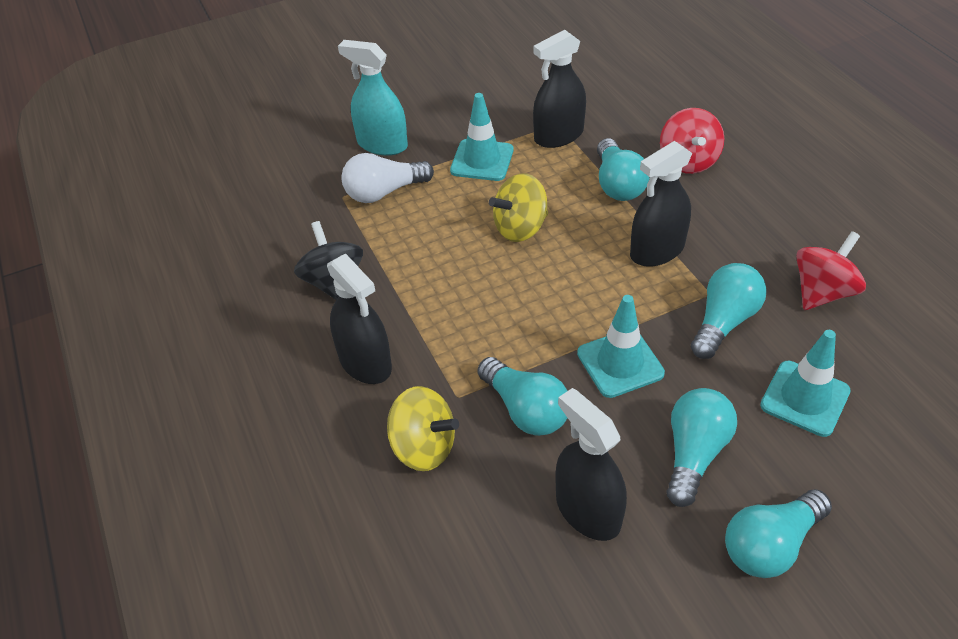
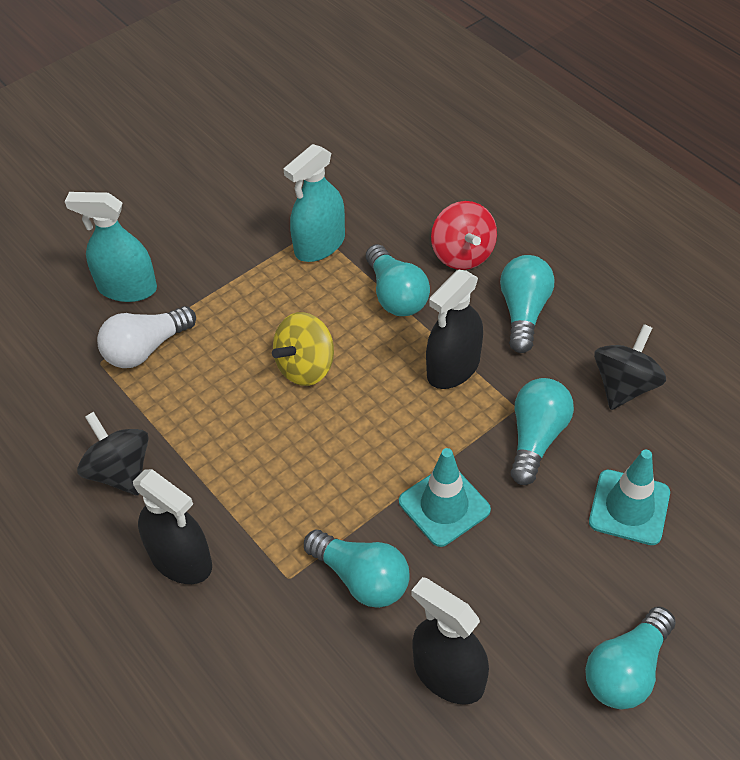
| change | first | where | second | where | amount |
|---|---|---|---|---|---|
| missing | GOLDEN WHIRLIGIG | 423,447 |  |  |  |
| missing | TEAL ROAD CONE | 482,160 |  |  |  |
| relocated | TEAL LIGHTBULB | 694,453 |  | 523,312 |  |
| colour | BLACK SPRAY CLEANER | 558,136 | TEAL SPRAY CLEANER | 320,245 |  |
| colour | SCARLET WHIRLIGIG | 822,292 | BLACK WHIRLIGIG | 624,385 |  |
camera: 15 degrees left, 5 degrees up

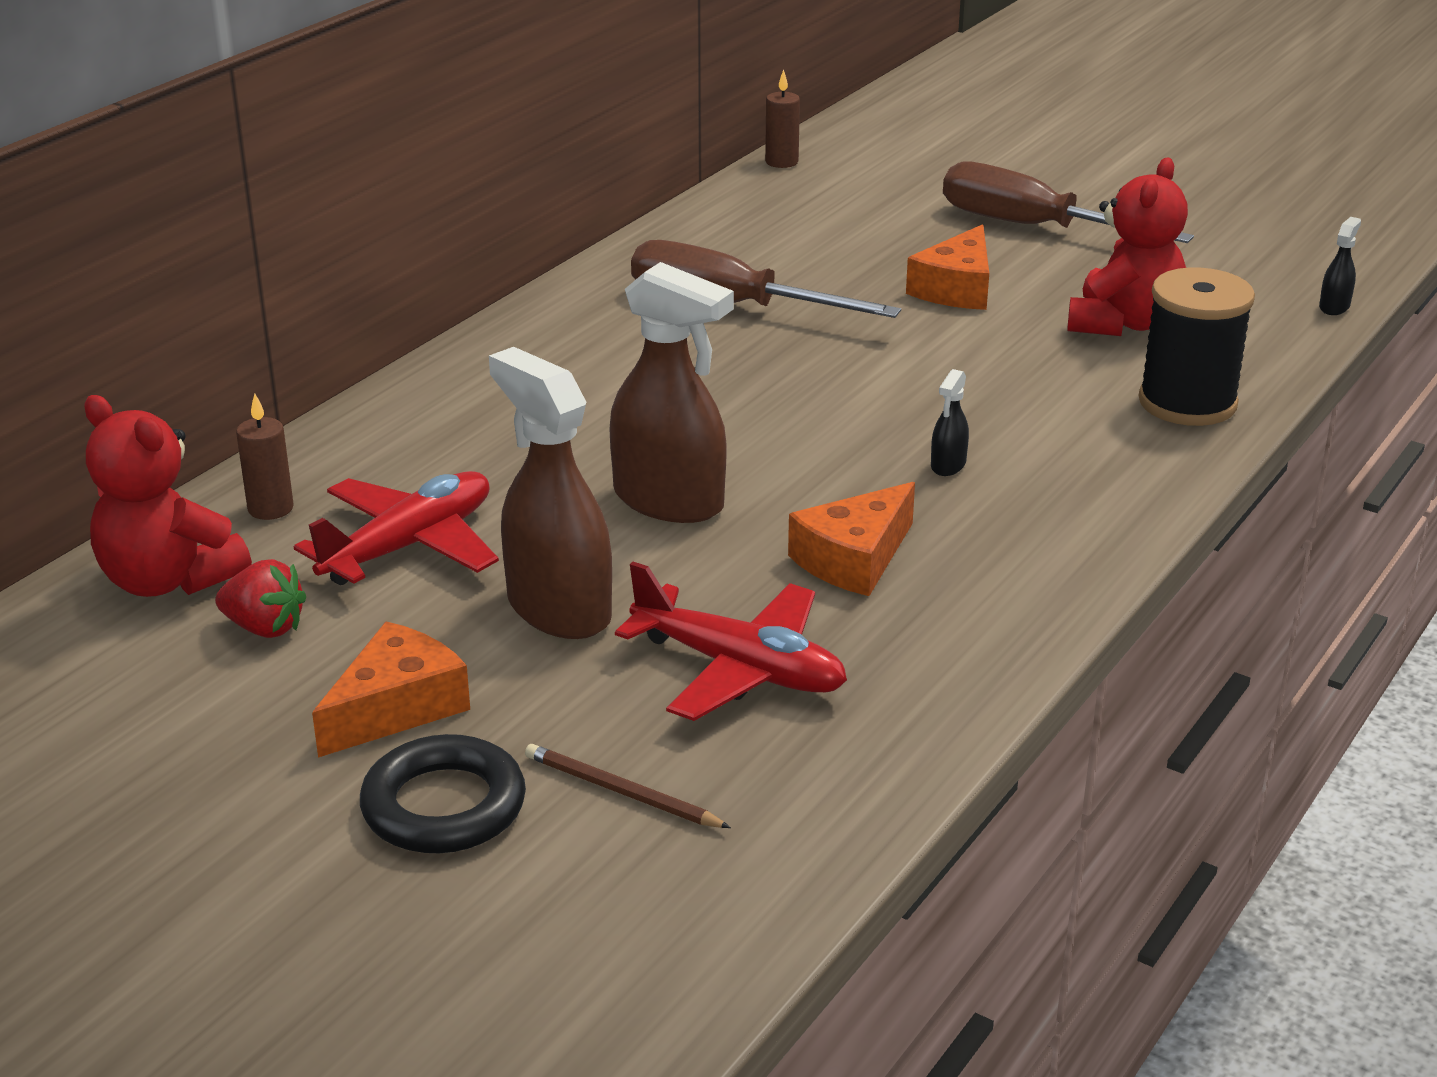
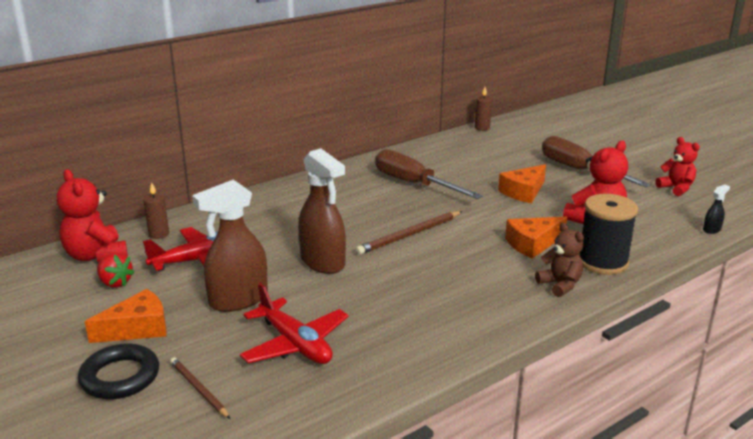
| change | first | where | second | where | amount |
|---|---|---|---|---|---|
| missing | BLACK SPRAY CLEANER | 948,465 |  |  |  |
| appeared |  |  | BROWN WOODEN PENCIL | 409,235 |  |
| appeared |  |  | BROWN TEDDY | 560,285 |  |
| appeared |  |  | SCARLET TEDDY | 676,188 |  |
| relocated | BRIGHT ORANGE CHEESE | 853,559 |  | 532,244 |  |
| spun | BROWN SPRAY CLEANER | 558,609 |  | 238,300 | 105 degrees counterclockwise |
camera: 20 degrees right, 5 degrees down

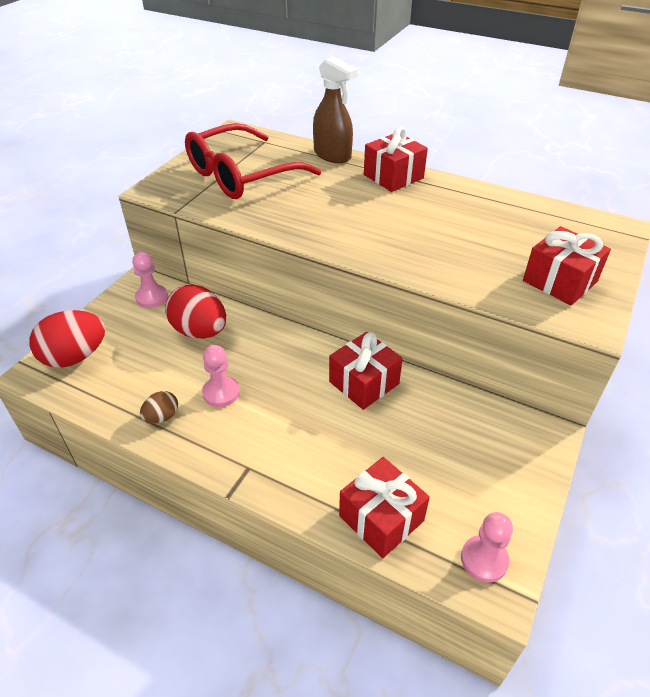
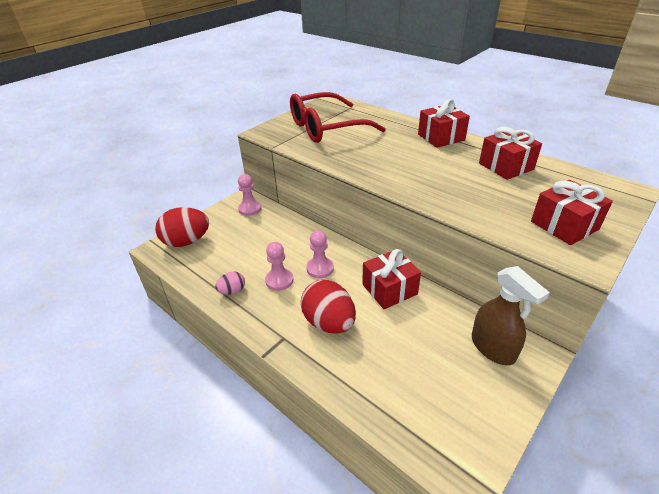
| change | first | where | second | where | amount |
|---|---|---|---|---|---|
| relocated | SCARLET TOY EGG | 200,331 |  | 329,323 |  |
| relocated | BROWN SPRAY CLEANER | 332,155 |  | 493,348 |  |
| relocated | SCARLET GIFT | 381,518 |  | 506,166 |  |
| relocated | ROSE-PINK CHESS PAWN | 484,559 |  | 320,268 |  |
| colour | BROWN TOY EGG | 162,417 | ROSE-PINK TOY EGG | 232,291 |  |
camera: 15 degrees right, 5 degrees down

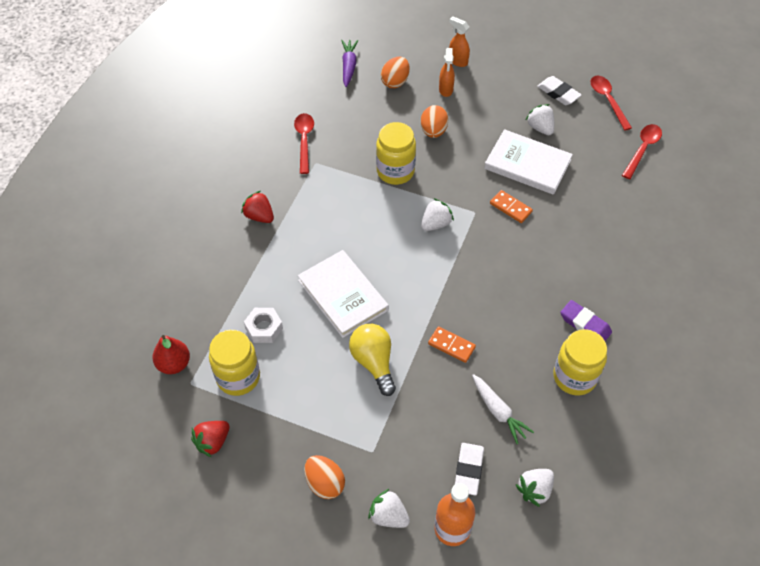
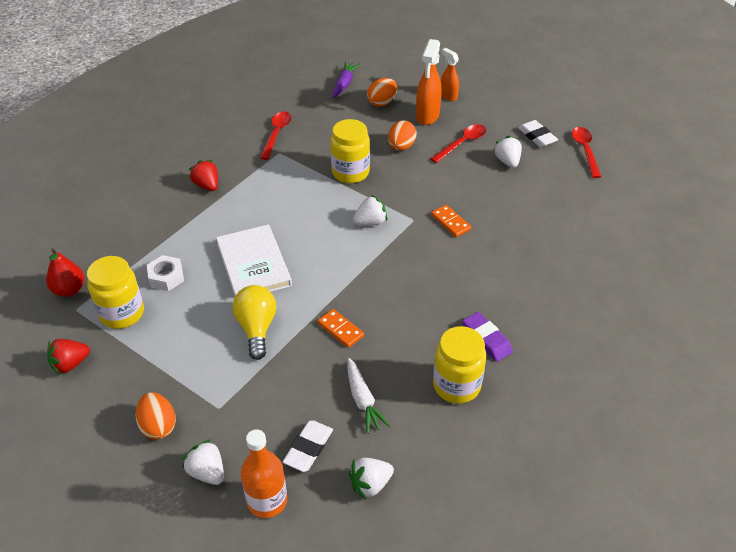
| change | first | where | second | where | amount |
|---|---|---|---|---|---|
| missing | PURE WHITE HARDCOVER | 527,164 |  |  |  |
| relocated | SCARLET TEASPOON | 642,149 |  | 462,143 |  |
| size | BRIGHT ORANGE SPRAY CLEANER | 446,90 |  | 427,116 | x1.62 |
camera: 15 degrees right, 10 degrees down

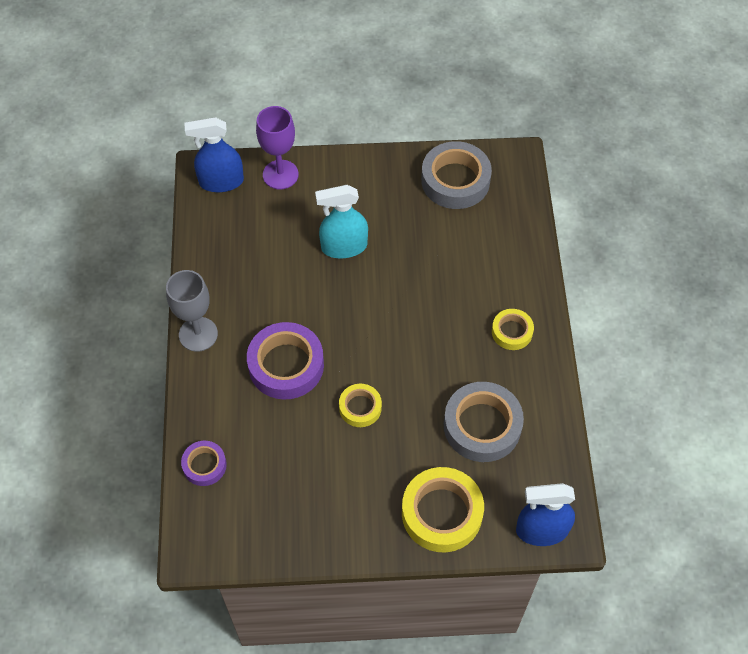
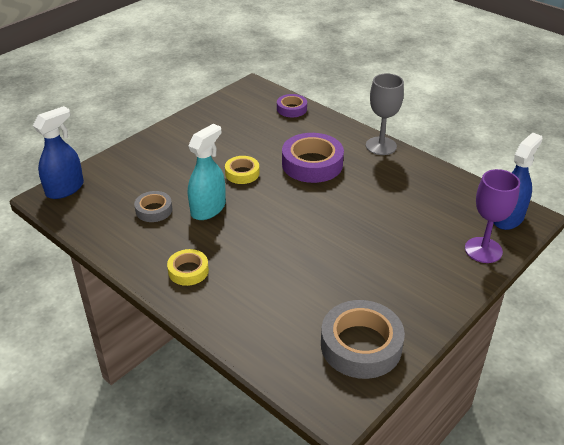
| change | first | where | second | where | amount |
|---|---|---|---|---|---|
| missing | GOLDEN TAPE | 442,513 |  |  |  |
| relocated | TEAL SPRAY CLEANER | 344,247 |  | 208,209 |  |
| size | GREY TAPE | 482,426 |  | 154,210 | x0.55 |
camera: 135 degrees right, 20 degrees down

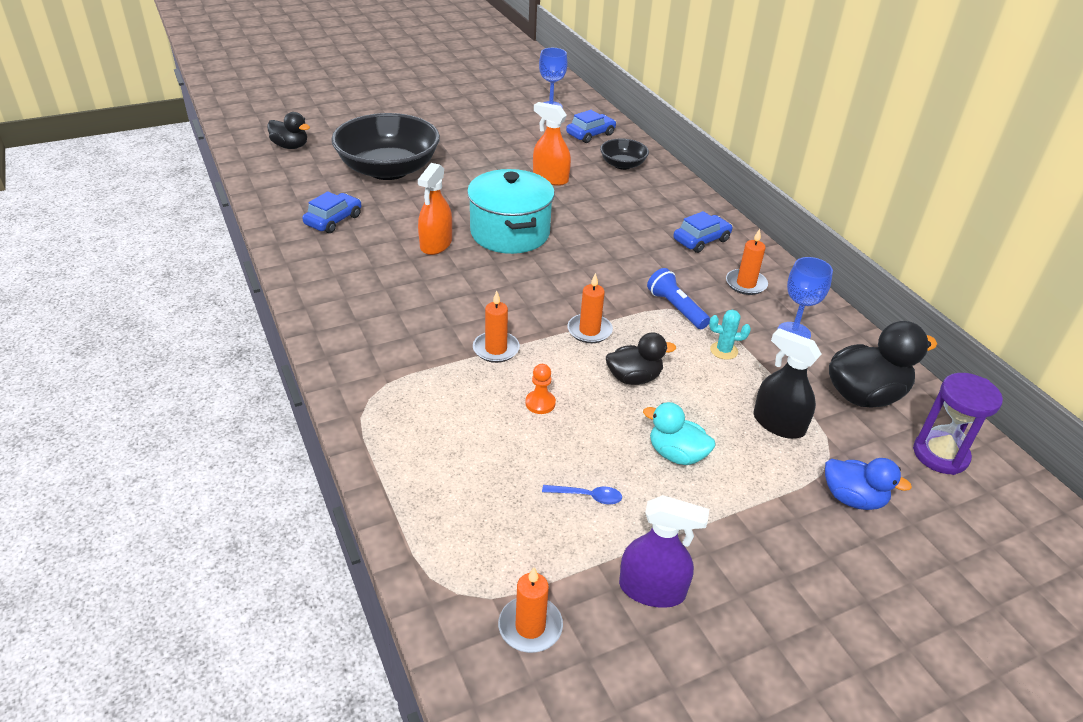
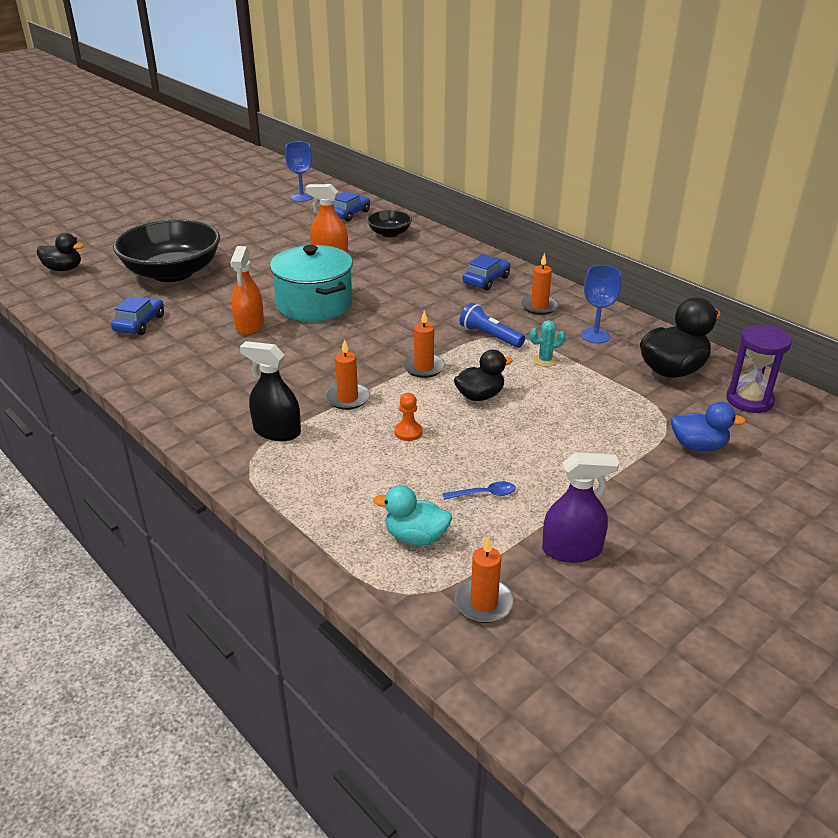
| change | first | where | second | where | amount |
|---|---|---|---|---|---|
| relocated | TEAL DUCK | 676,454 |  | 415,537 |  |
| relocated | BLACK SPRAY CLEANER | 778,424 |  | 277,431 |  |
camera: 15 degrees left, 5 degrees down

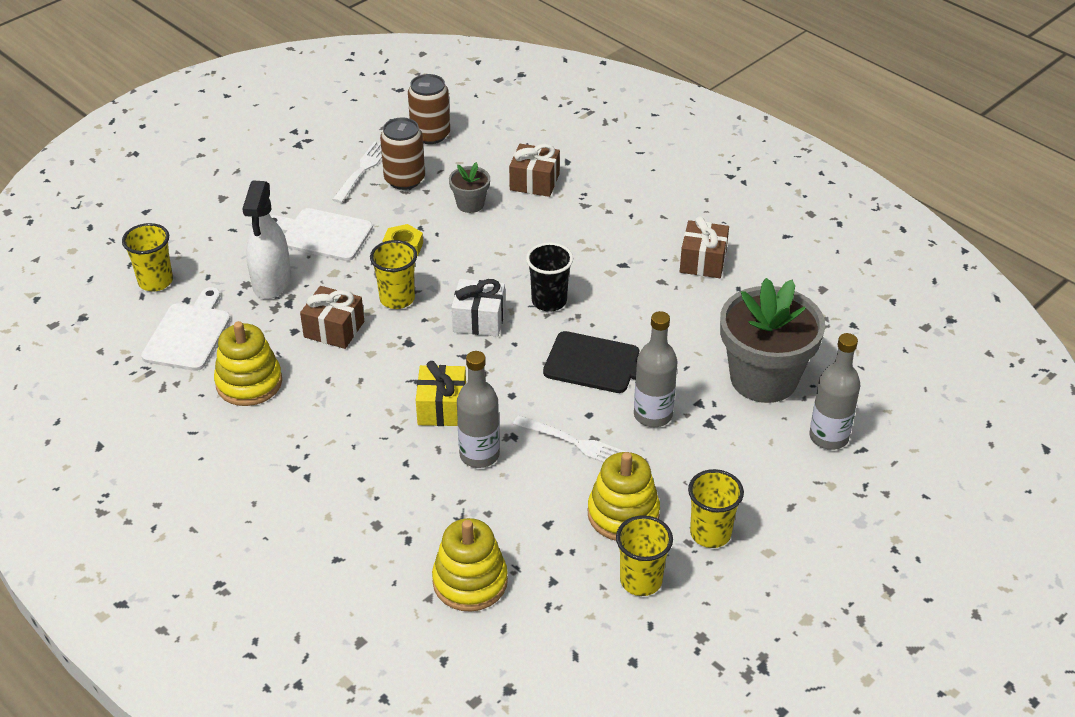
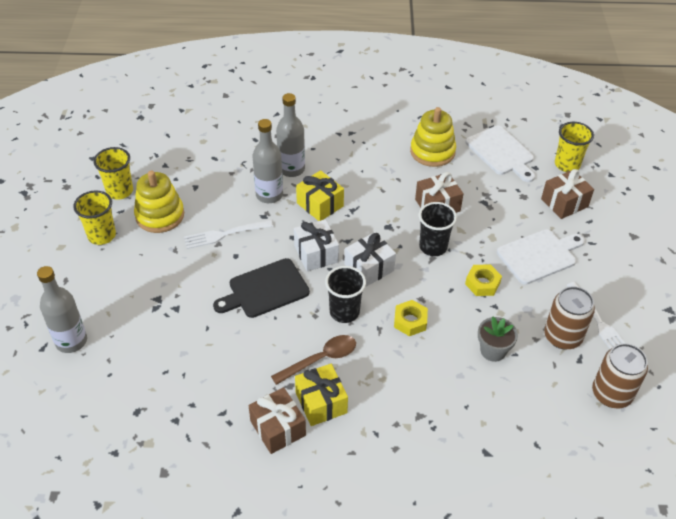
| change | first | where | second | where | amount |
|---|---|---|---|---|---|
| missing | PURE WHITE SPRAY CLEANER | 271,282 |  |  |  |
| missing | GOLDEN RING STACKER | 470,581 |  |  |  |
| missing | GREY POTTED PLANT | 763,378 |  |  |  |
| appeared |  |  | BROWN TEASPOON | 320,359 |  |
| appeared |  |  | PURE WHITE GIFT | 316,254 |  |
| appeared |  |  | GOLDEN GIFT | 321,402 |  |
| appeared |  |  | GOLDEN HEXAGON NUT | 410,321 |  |
| relocated | BROWN GIFT | 534,182 |  | 564,203 |  |
| relocated | GREY BOTTLE | 653,415 |  | 291,169 |  |
| colour | GOLDEN TUMBLER | 397,299 | BLACK TUMBLER | 433,247 |  |
camera: 135 degrees right, 5 degrees up

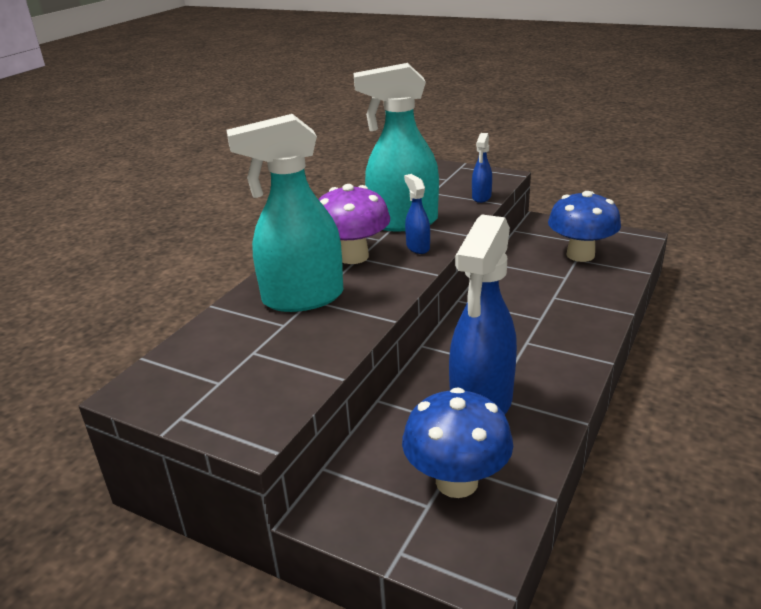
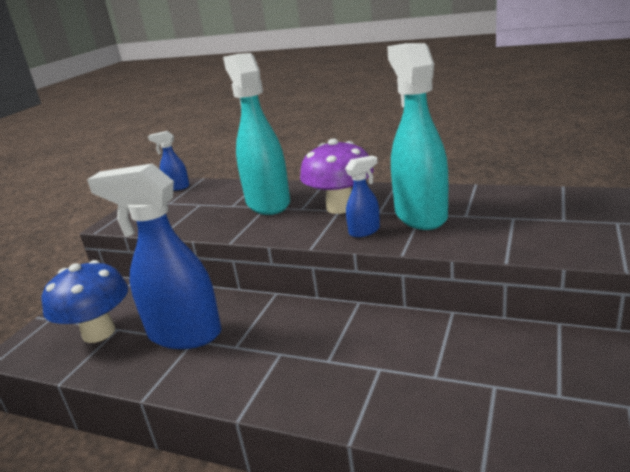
| change | first | where | second | where | amount |
|---|---|---|---|---|---|
| missing | BLUE FUNGUS | 580,255 |  |  |  |
| relocated | BLUE SPRAY CLEANER | 481,197 |  | 177,187 |  |
camera: 85 degrees right, 5 degrees down

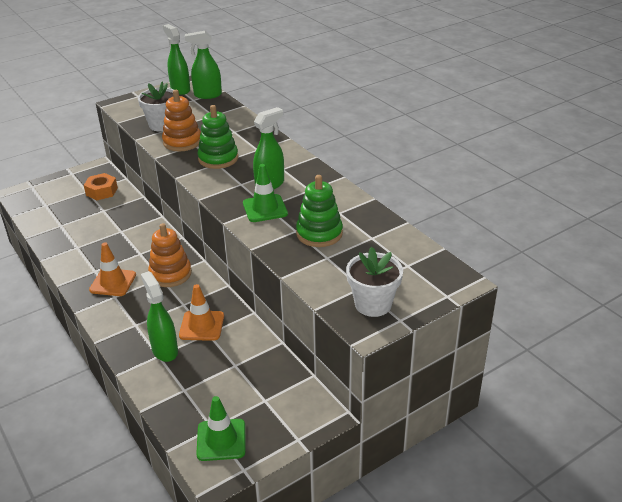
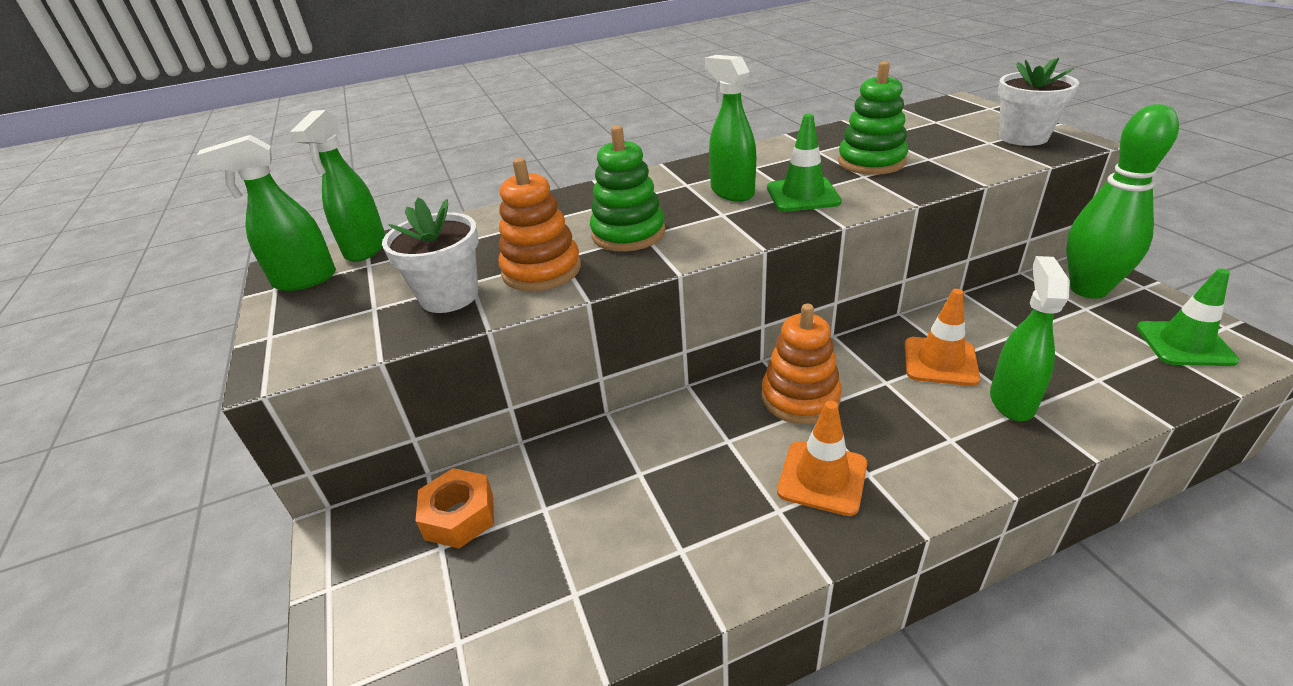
| change | first | where | second | where | amount |
|---|---|---|---|---|---|
| appeared |  |  | GREEN BOWLING PIN | 1088,289 |  |
| spun | GREEN SPRAY CLEANER | 165,350 |  | 1012,401 | 120 degrees clockwise |
camera: 75 degrees left, 0 degrees up

